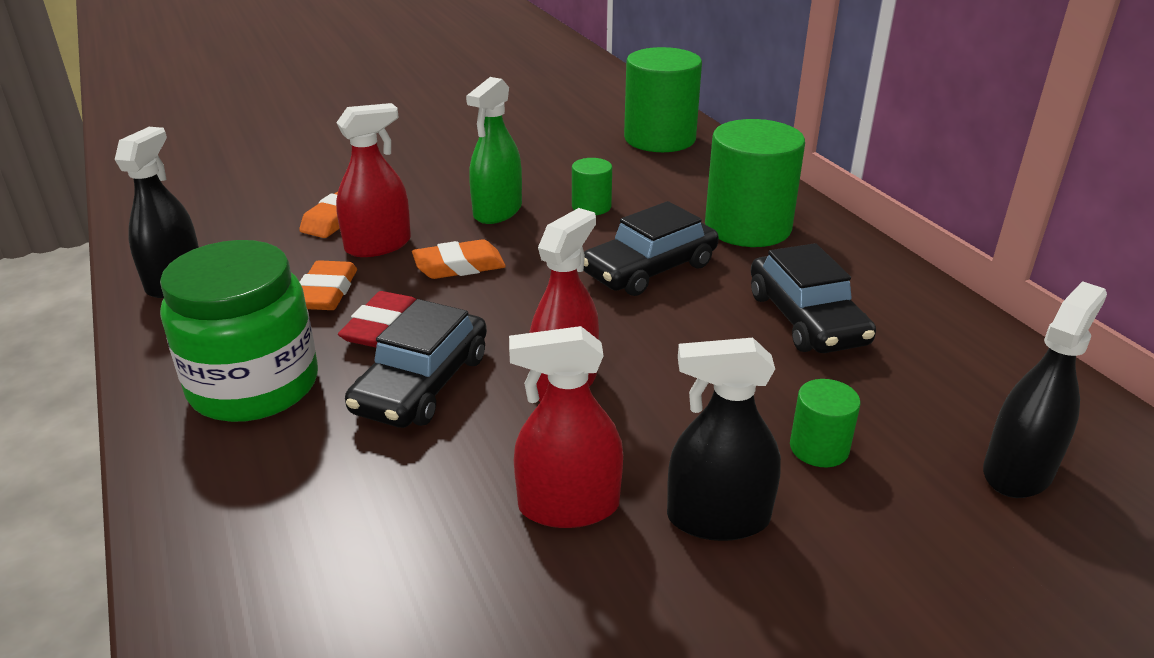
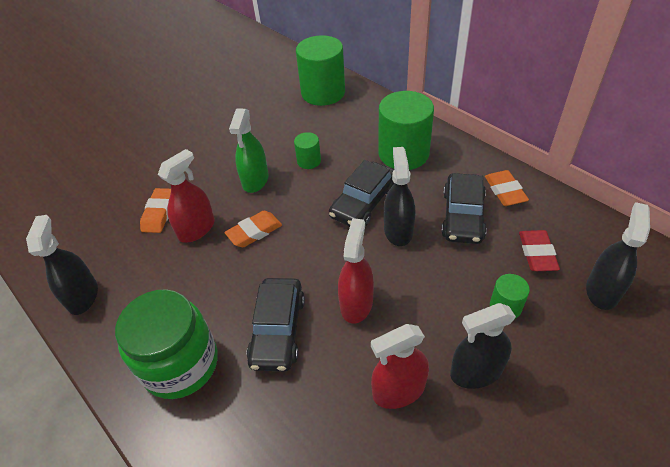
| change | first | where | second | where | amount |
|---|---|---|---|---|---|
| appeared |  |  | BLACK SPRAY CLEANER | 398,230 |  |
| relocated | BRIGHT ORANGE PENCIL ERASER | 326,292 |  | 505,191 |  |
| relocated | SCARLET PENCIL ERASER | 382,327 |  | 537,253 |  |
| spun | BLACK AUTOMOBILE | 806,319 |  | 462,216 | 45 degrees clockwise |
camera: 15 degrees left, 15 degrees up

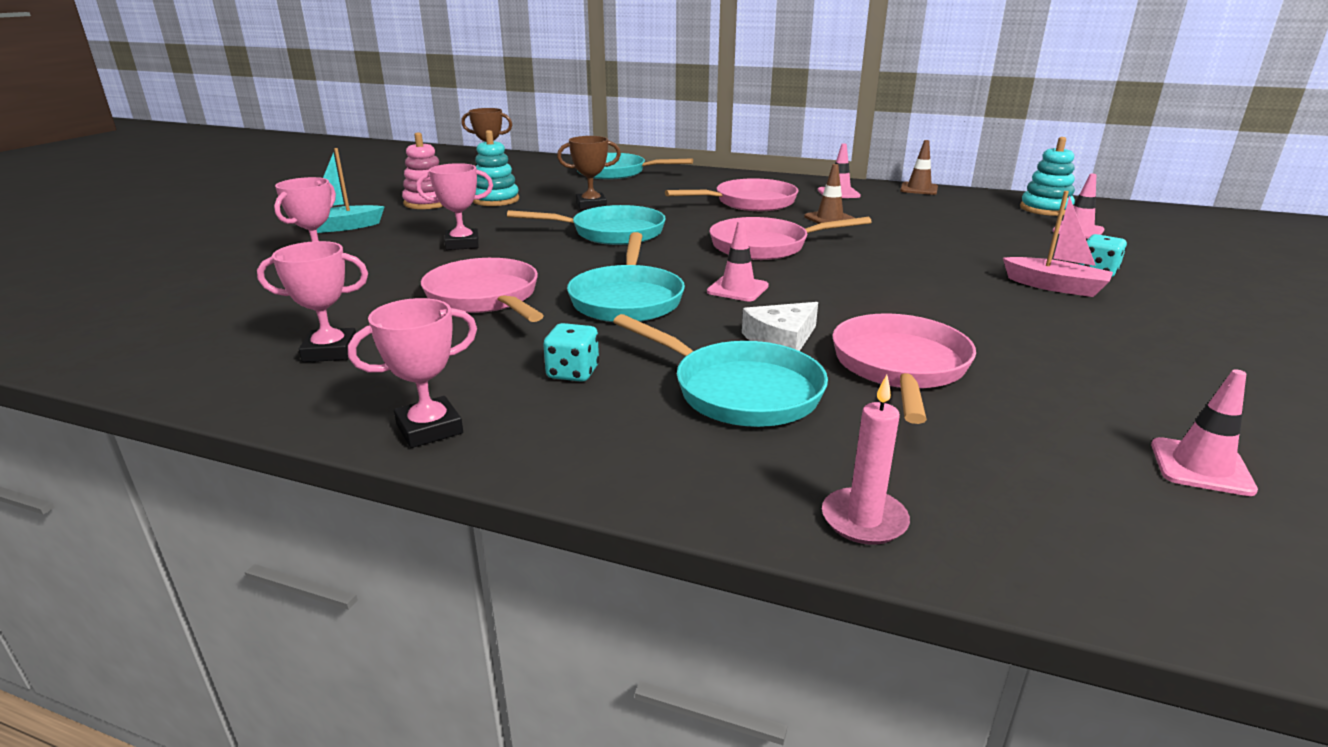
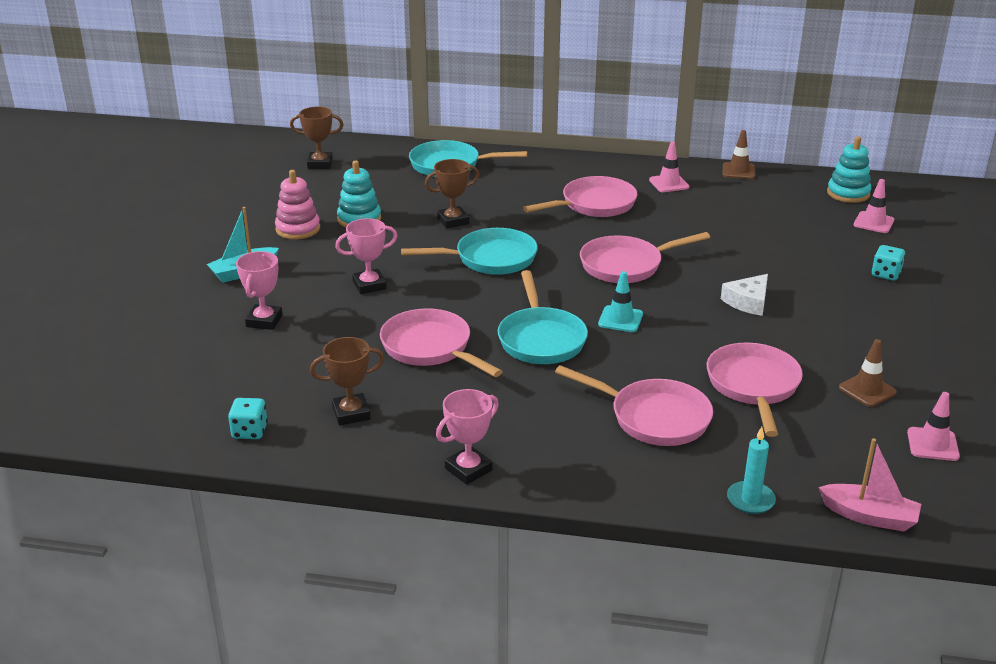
| change | first | where | second | where | amount |
|---|---|---|---|---|---|
| relocated | TEAL DIE | 573,373 |  | 249,431 |  |
| relocated | PURE WHITE CHEESE | 781,339 |  | 748,302 |  |
| relocated | BROWN ROAD CONE | 829,219 |  | 867,390 |  |
| relocated | ROSE-PINK SAILBOAT | 1055,287 |  | 869,516 |  |
| colour | ROSE-PINK AWARD CUP | 330,351 | BROWN AWARD CUP | 351,413 |  |
| colour | TEAL FRYING PAN | 738,391 | ROSE-PINK FRYING PAN | 653,417 |  |
| colour | ROSE-PINK ROAD CONE | 737,289 | TEAL ROAD CONE | 620,319 |  |
| colour | ROSE-PINK PILLAR CANDLE | 864,520 | TEAL PILLAR CANDLE | 750,500 |  |
camera: 10 degrees left, 5 degrees up

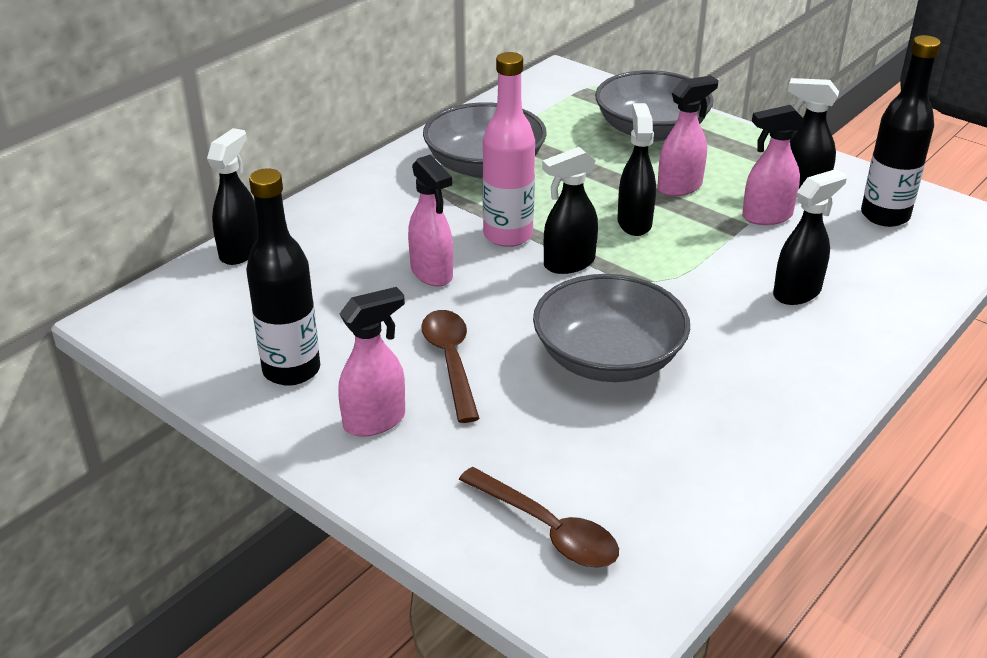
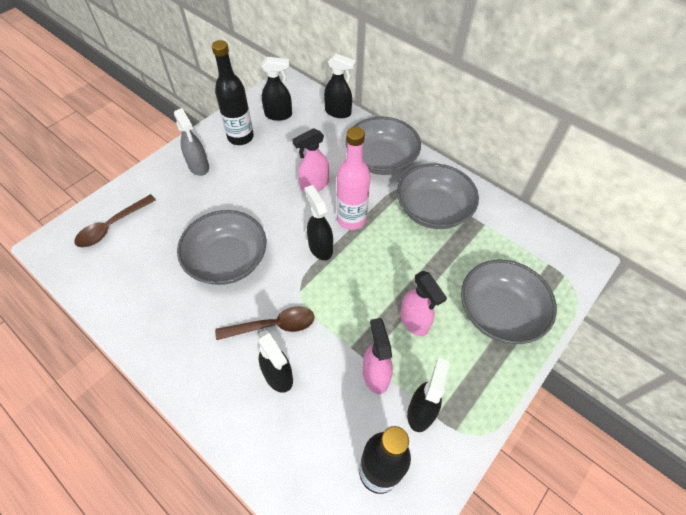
| change | first | where | second | where | amount |
|---|---|---|---|---|---|
| appeared |  |  | GREY BOWL | 381,159 |  |
| relocated | BROWN TEASPOON | 451,361 |  | 273,325 |  |
| relocated | BLACK SPRAY CLEANER | 634,223 |  | 279,115 |  |
| colour | ROSE-PINK SPRAY CLEANER | 375,421 | GREY SPRAY CLEANER | 199,167 |  |
camera: 90 degrees right, 20 degrees up

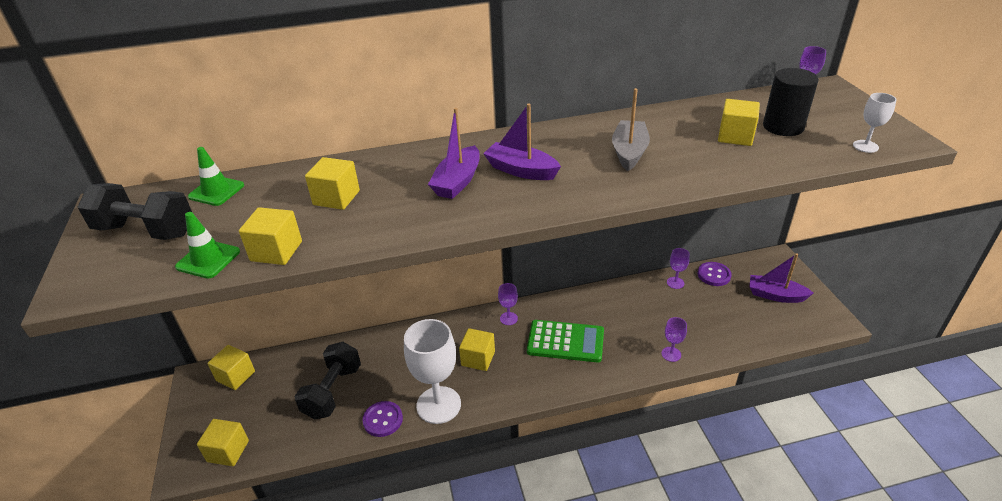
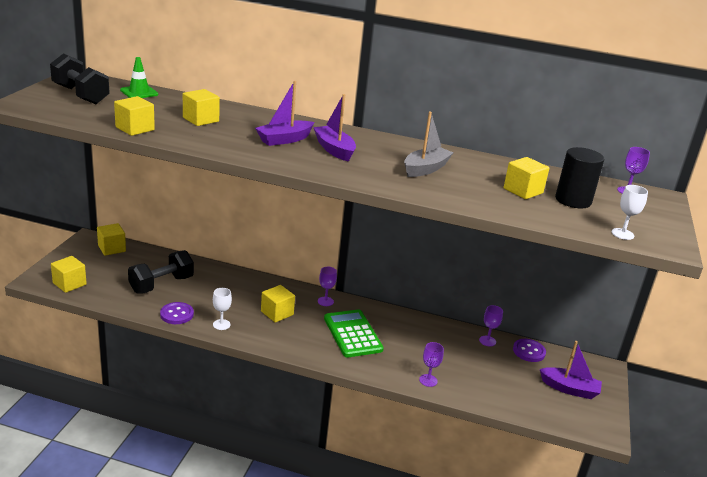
| change | first | where | second | where | amount |
|---|---|---|---|---|---|
| missing | GREEN ROAD CONE | 208,259 |  |  |  |
| spun | GREEN POCKET CALCULATOR | 565,341 |  | 352,334 | 150 degrees counterclockwise |
| spun | VIOLET SAILBOAT | 775,295 |  | 569,389 | 150 degrees clockwise |
| size | PURE WHITE WINE GLASS | 438,405 |  | 221,324 | x0.46 |
camera: 25 degrees right, 10 degrees down

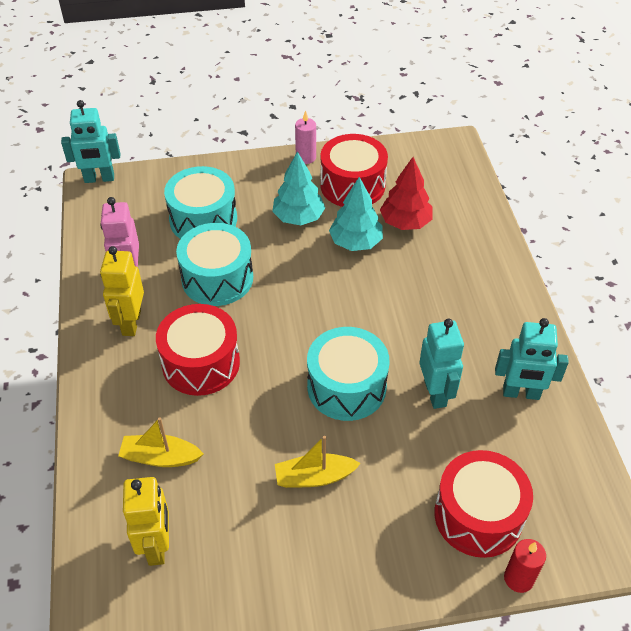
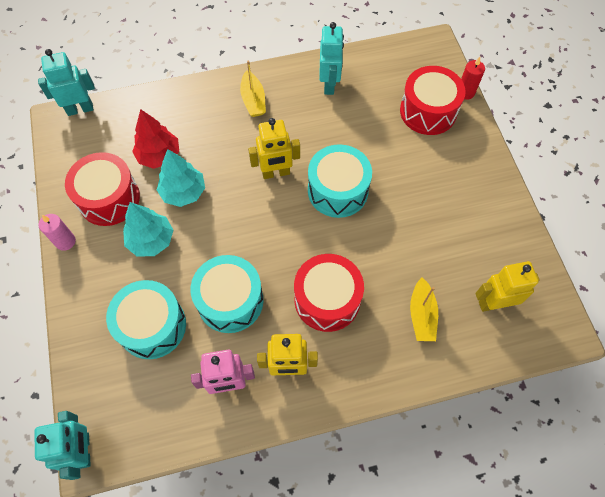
| change | first | where | second | where | amount |
|---|---|---|---|---|---|
| appeared |  |  | GOLDEN ROBOT FIGURE | 276,173 |  |
| relocated | GOLDEN SAILBOAT | 314,477 |  | 253,100 |  |
| relocated | TEAL ROBOT FIGURE | 435,393 |  | 80,109 |  |
camera: 95 degrees left, 15 degrees up

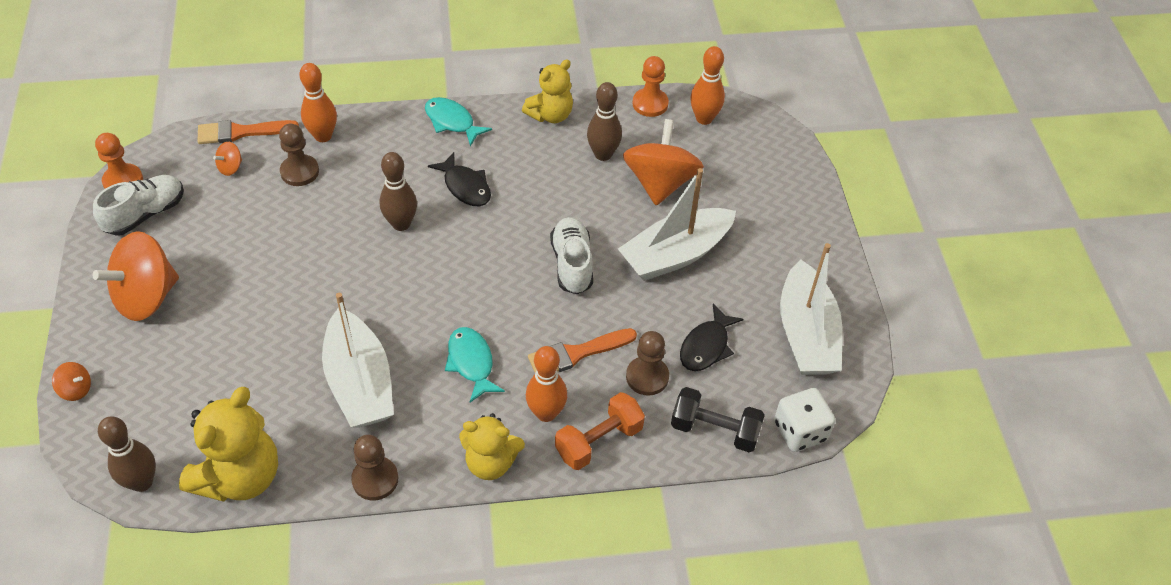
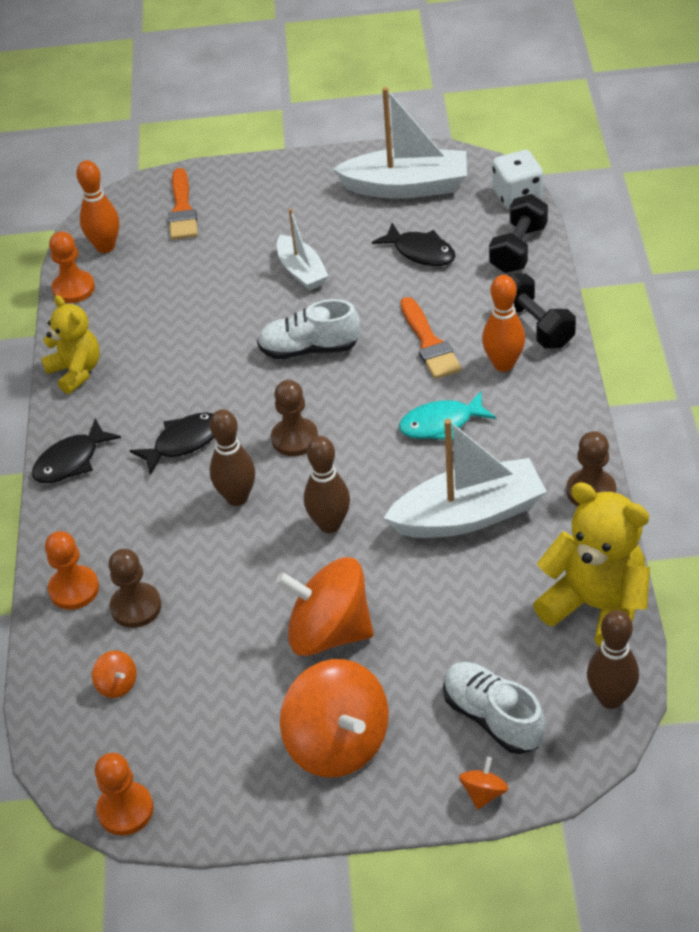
| change | first | where | second | where | amount |
|---|---|---|---|---|---|
| missing | GOLDEN TEDDY | 491,462 |  |  |  |
| relocated | PURE WHITE SHOE | 145,214 |  | 492,717 |  |
| relocated | BRIGHT ORANGE BRUSH | 241,132 |  | 182,209 |  |
| relocated | BROWN BOWLING PIN | 603,154 |  | 329,524 |  |
| relocated | BRIGHT ORANGE WHIRLIGIG | 660,183 |  | 329,632 |  |
| relocated | BROWN CHESS PAWN | 647,377 |  | 295,438 |  |
| exchanged | BRIGHT ORANGE BOWLING PIN | 323,136 | BRIGHT ORANGE CHESS PAWN | 74,589 |  |
| colour | TEAL TOY FISH | 452,122 | BLACK TOY FISH | 71,461 |  |
| colour | BRIGHT ORANGE HAND WEIGHT | 598,441 | BLACK HAND WEIGHT | 535,326 |  |
| size | PURE WHITE SAILBOAT | 675,254 |  | 301,271 | x0.59 |
camera: 80 degrees left, 5 degrees down

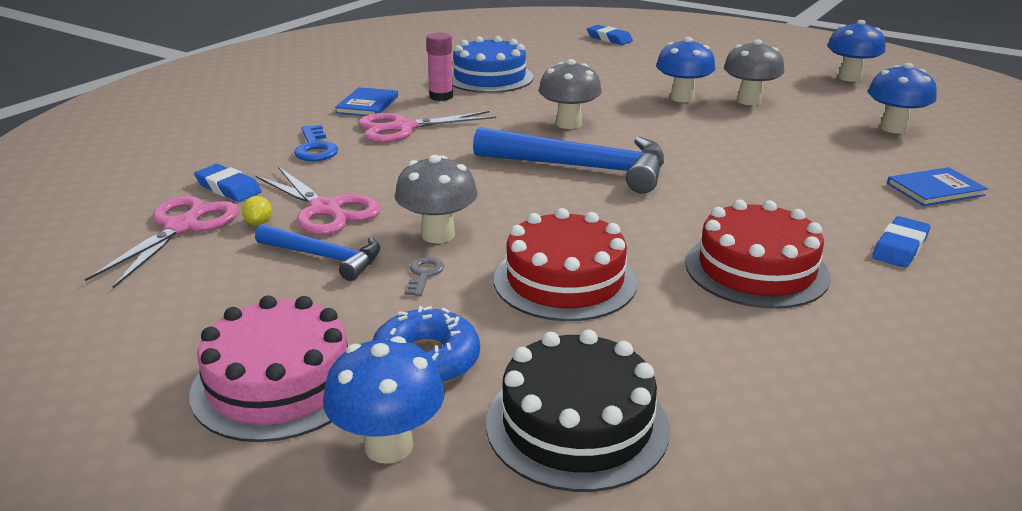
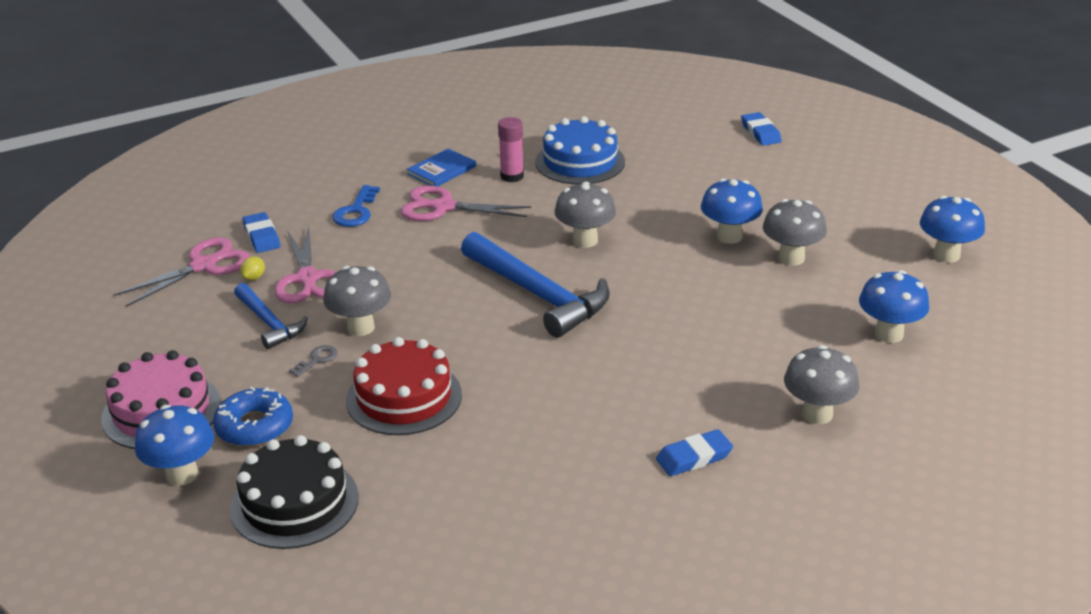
| change | first | where | second | where | amount |
|---|---|---|---|---|---|
| missing | SCARLET CAKE | 756,269 |  |  |  |
| exchanged | BLUE HARDCOVER | 935,189 | GREY FUNGUS | 817,414 |  |
camera: 30 degrees right, 5 degrees up

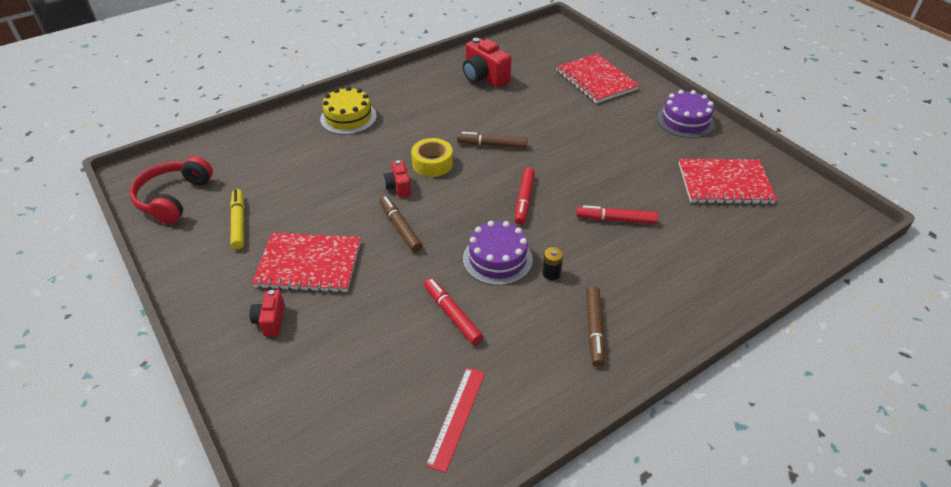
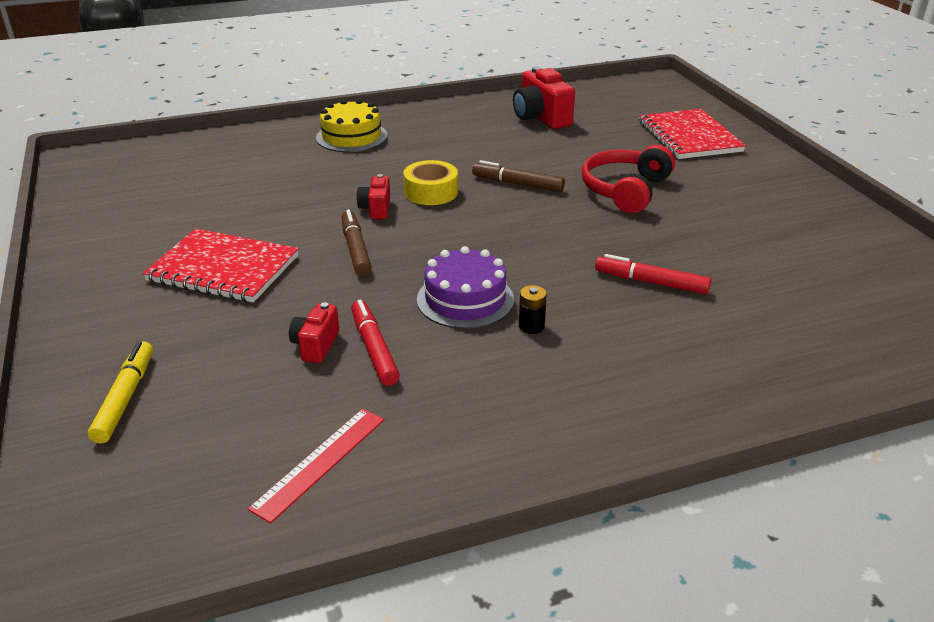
| change | first | where | second | where | amount |
|---|---|---|---|---|---|
| missing | SCARLET MARKER PEN | 524,199 |  |  |  |
| missing | BROWN MARKER PEN | 594,329 |  |  |  |
| missing | VIOLET CAKE | 685,121 |  |  |  |
| missing | SCARLET EXERCISE BOOK | 724,183 |  |  |  |
| relocated | SCARLET HEADPHONES | 173,198 |  | 625,190 |  |
| relocated | GOLDEN MARKER PEN | 238,223 |  | 125,398 |  |
| relocated | SCARLET COMPACT CAMERA | 270,321 |  | 316,345 |  |
camera: 15 degrees right, 10 degrees down

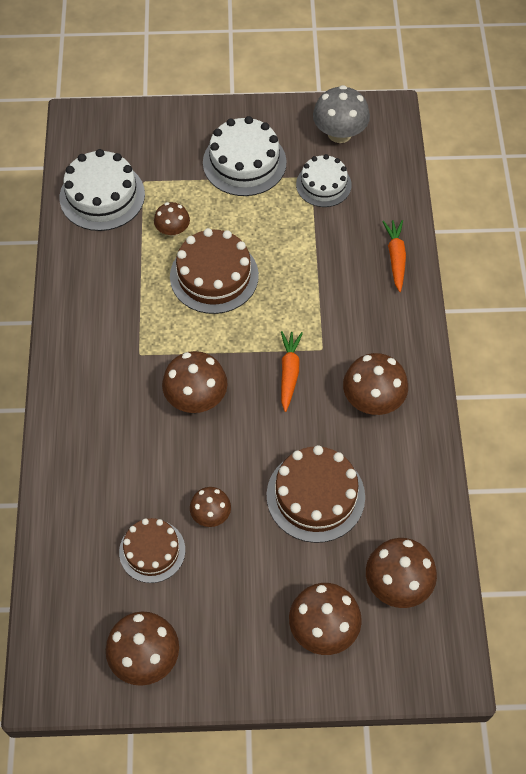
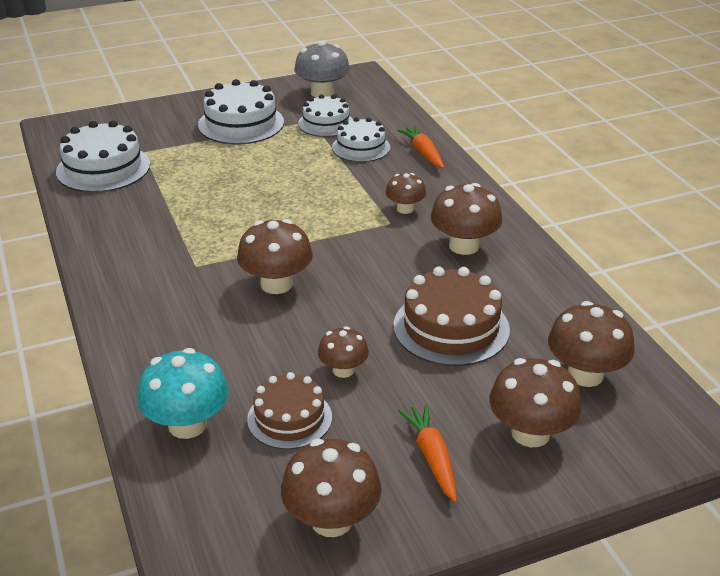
| change | first | where | second | where | amount |
|---|---|---|---|---|---|
| missing | BROWN CAKE | 214,276 |  |  |  |
| appeared |  |  | TEAL FUNGUS | 187,425 |  |
| appeared |  |  | PURE WHITE CAKE | 361,147 |  |
| relocated | BROWN FUNGUS | 173,230 |  | 405,209 |  |
| relocated | BRIGHT ORANGE CARROT | 289,372 |  | 432,457 |  |
camera: 20 degrees left, 25 degrees down

